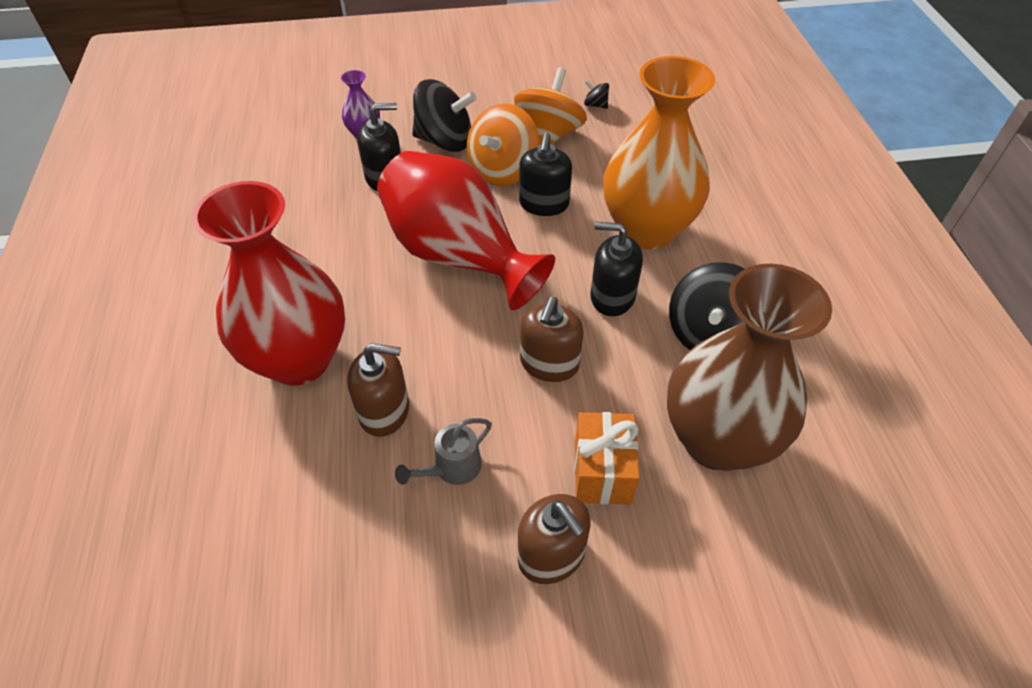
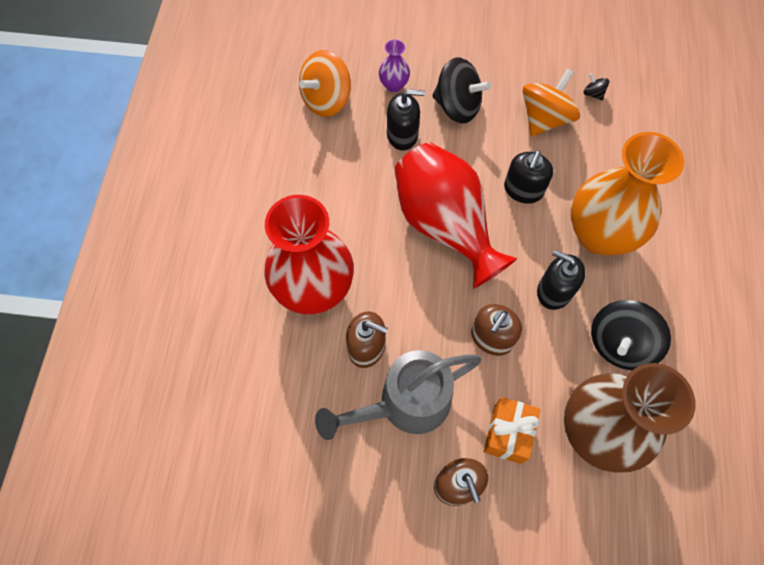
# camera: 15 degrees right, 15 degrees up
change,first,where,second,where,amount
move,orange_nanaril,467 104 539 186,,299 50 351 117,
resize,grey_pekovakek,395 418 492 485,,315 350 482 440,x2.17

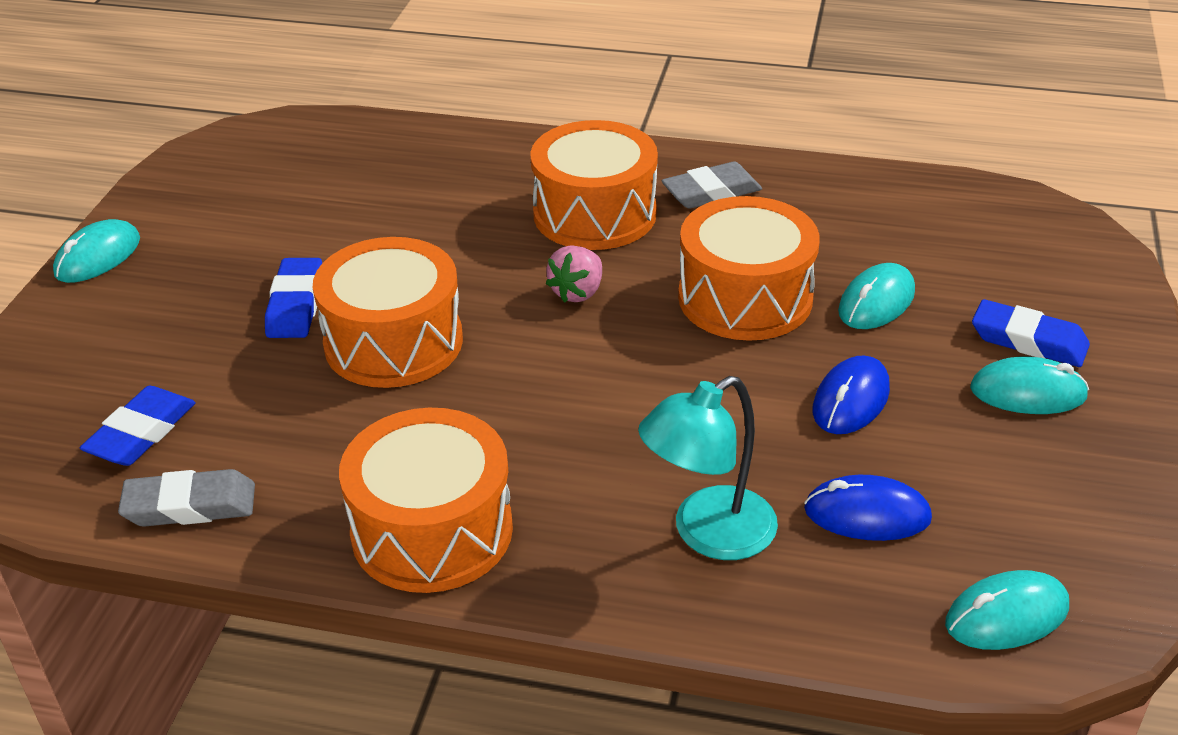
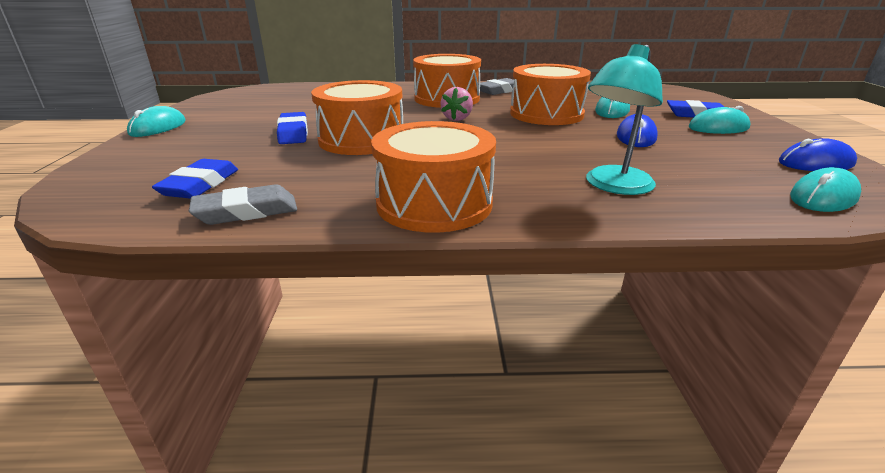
# camera: 15 degrees left, 10 degrees down
change,first,where,second,where,amount
move,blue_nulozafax,804 475 932 541,,779 138 857 171,

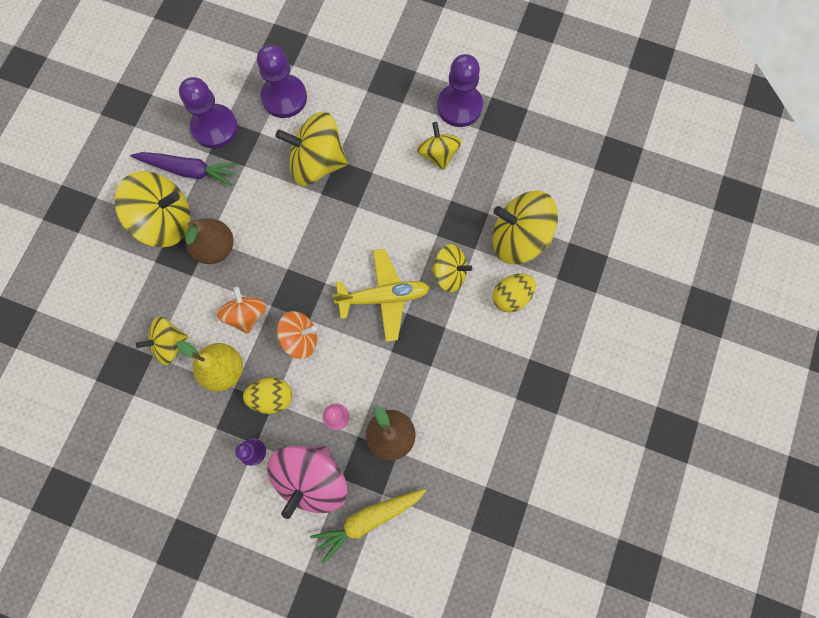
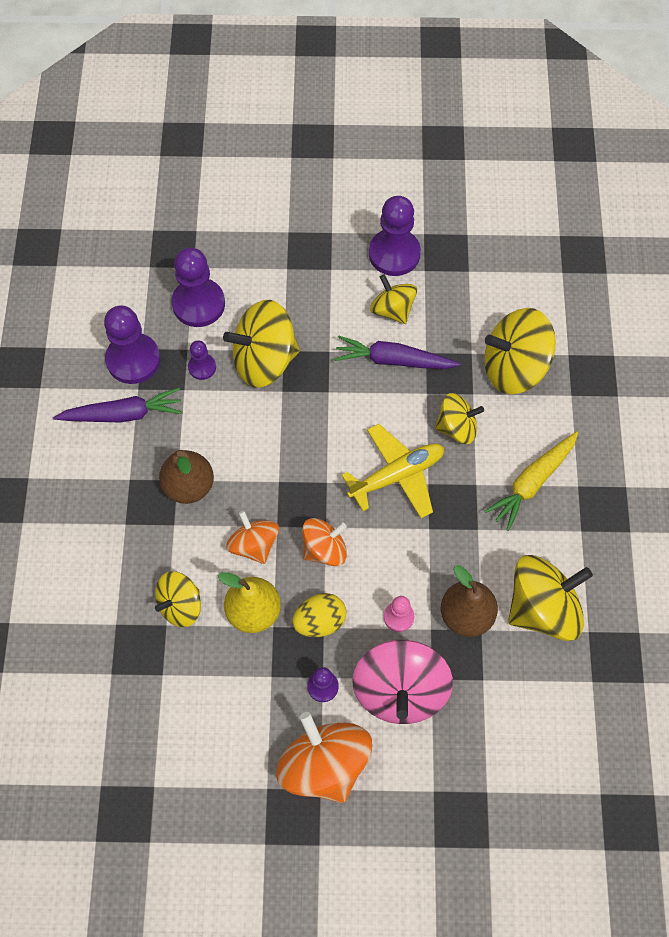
# camera: 20 degrees left, 10 degrees down
change,first,where,second,where,amount
insert,,,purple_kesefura,188 340 216 380,
insert,,,orange_nanaril,276 712 372 803,
insert,,,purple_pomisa,334 335 460 369,
move,yellow_pomisa,310 488 427 563,,484 431 578 531,
move,yellow_nanaril,115 171 191 248,,508 555 593 641,
delete,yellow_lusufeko,493 274 536 313,,,

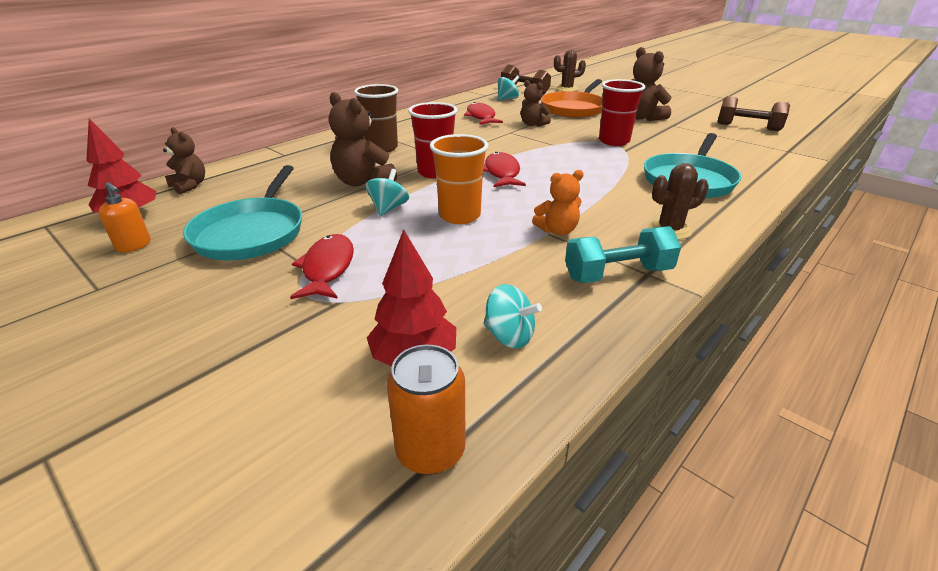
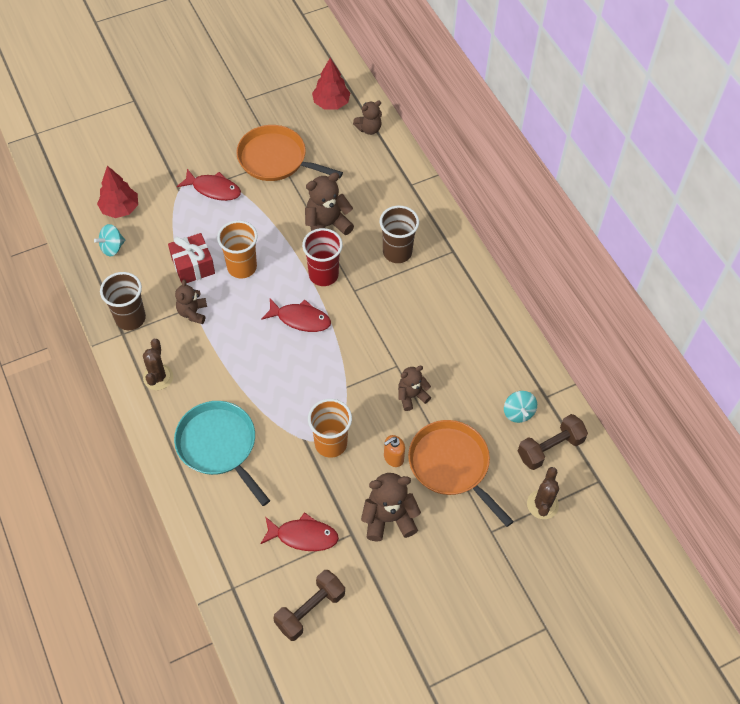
# camera: 110 degrees right, 25 degrees up
change,first,where,second,where,amount
replace,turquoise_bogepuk,565 226 681 283,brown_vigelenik,100 272 146 330,
insert,,,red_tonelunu,168 233 215 283,
recolor,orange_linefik,532 170 584 235,brown_linefik,175 280 207 324,
recolor,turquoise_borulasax,183 165 302 260,orange_borulasax,236 125 343 181,
move,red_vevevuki,464 102 503 125,,260 512 339 551,
recolor,red_vigelenik,599 79 645 146,orange_vigelenik,308 399 352 458,
move,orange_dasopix,99 182 151 253,,384 435 405 467,
delete,turquoise_nanaril,366 169 409 216,,,
delete,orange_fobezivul,387 345 466 475,,,

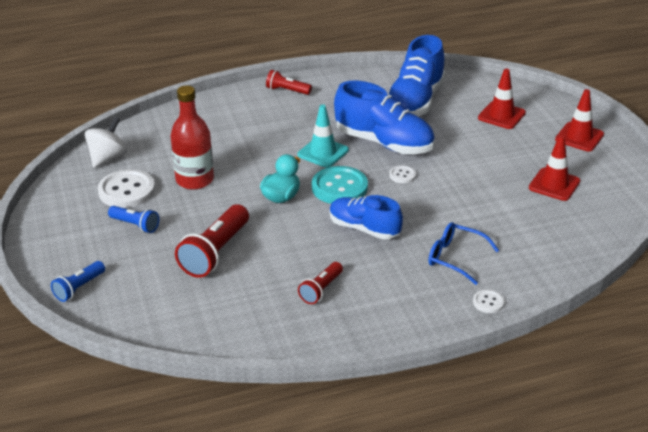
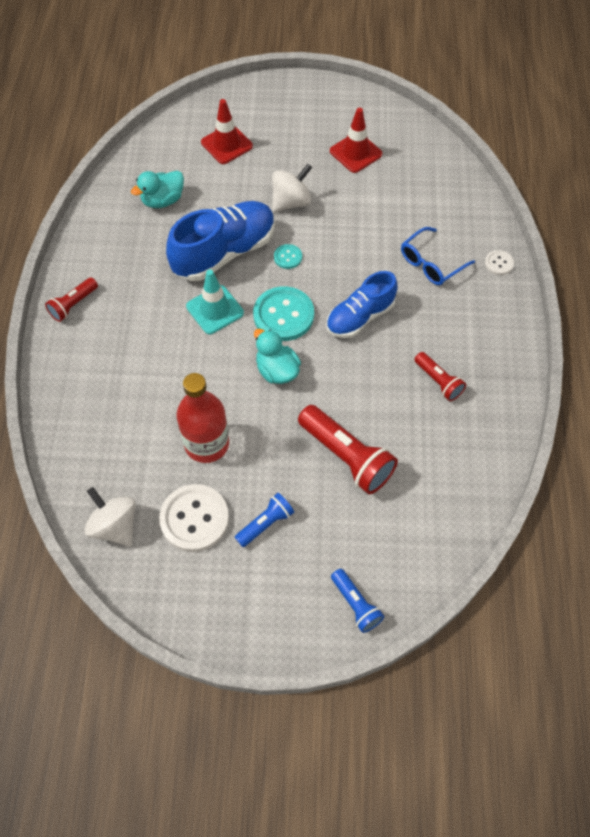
# camera: 70 degrees left, 25 degrees up
change,first,where,second,where,amount
replace,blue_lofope,388 35 445 116,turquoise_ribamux,131 171 184 208,
insert,,,white_nanaril,272 164 312 212,
recolor,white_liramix,389 165 416 183,turquoise_liramix,274 244 302 269,
delete,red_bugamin,555 89 604 152,,,

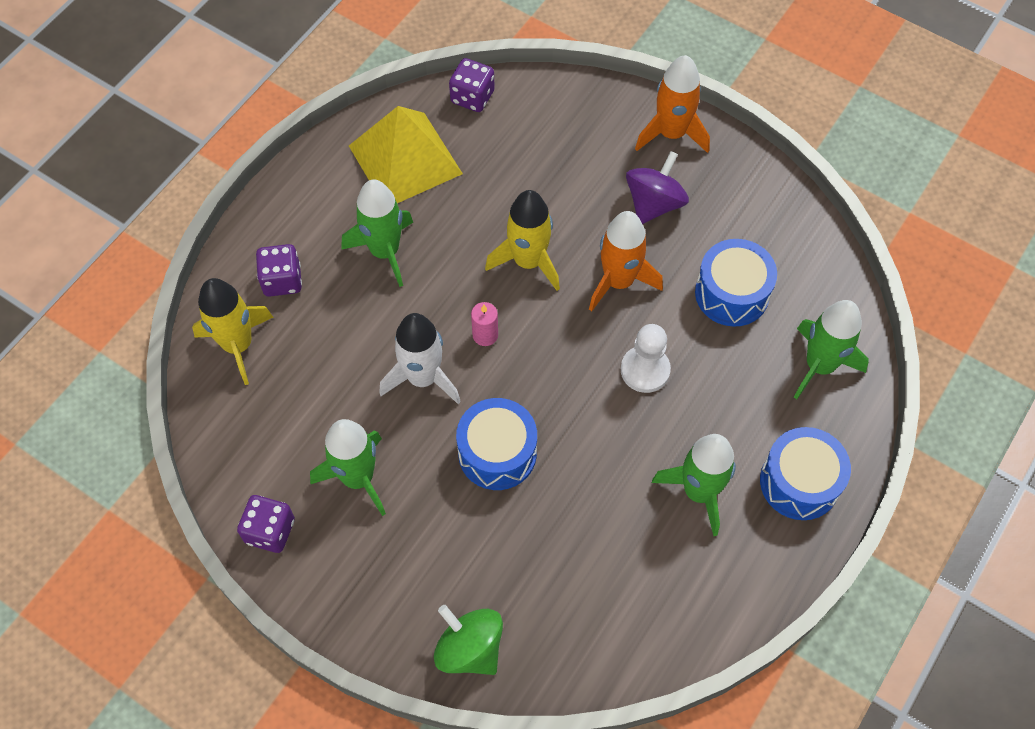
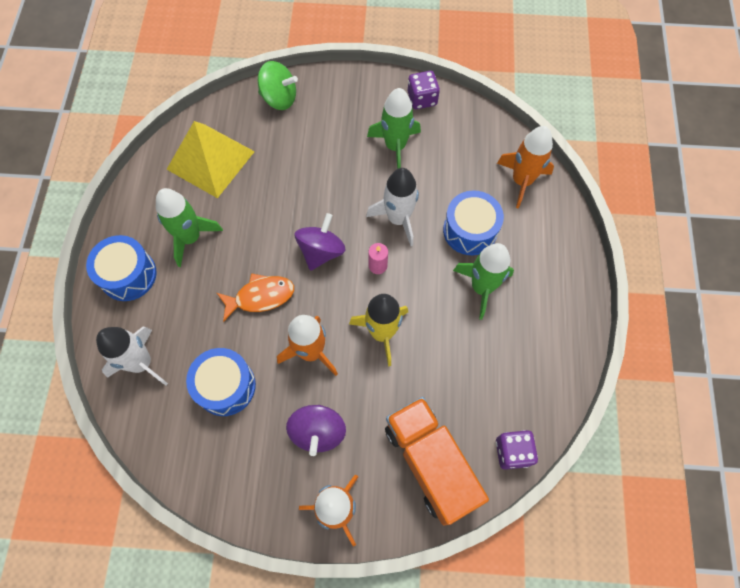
# camera: 150 degrees right, 5 degrees up
change,first,where,second,where,amount
recolor,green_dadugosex,794 300 869 399,white_dadugosex,96 327 168 386,
move,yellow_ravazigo,349 106 463 203,,166 121 255 198,
replace,white_kesefura,621 324 671 393,orange_vevevuki,217 273 294 322,
insert,,,purple_nanaril,295 213 346 271,
insert,,,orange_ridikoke,385 397 489 525,
move,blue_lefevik,456 398 537 490,,443 190 504 255,
recolor,yellow_dadugosex,192 278 273 385,orange_dadugosex,497 126 554 209,
delete,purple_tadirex,256 244 302 297,,,

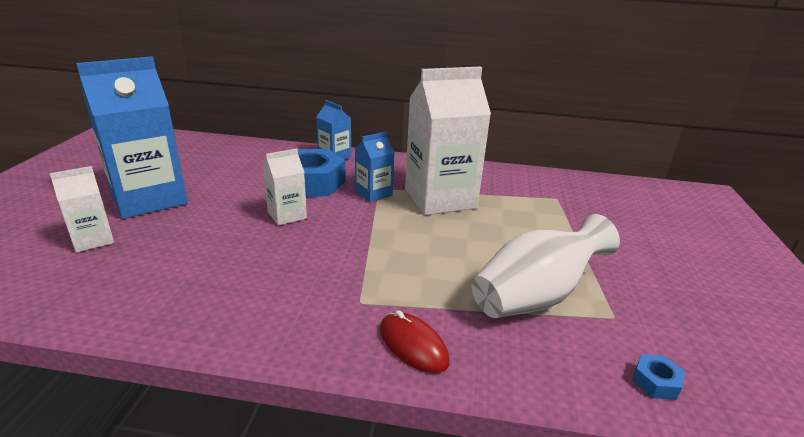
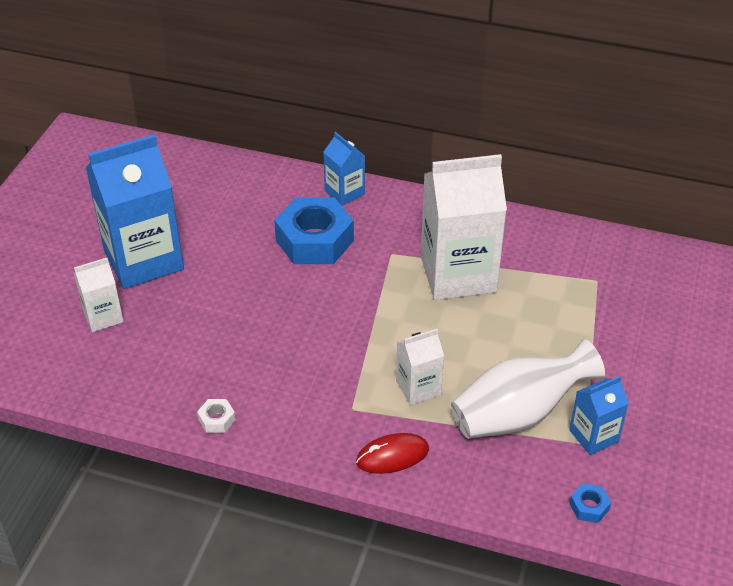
# camera: 10 degrees right, 15 degrees up
change,first,where,second,where,amount
insert,,,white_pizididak,197 399 236 433,
rotate,red_nulozafax,380 310 450 373,,356 433 429 474,75 degrees counterclockwise
move,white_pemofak,263 148 307 226,,396 329 444 405,
move,blue_pemofak,355 131 395 202,,569 376 629 455,

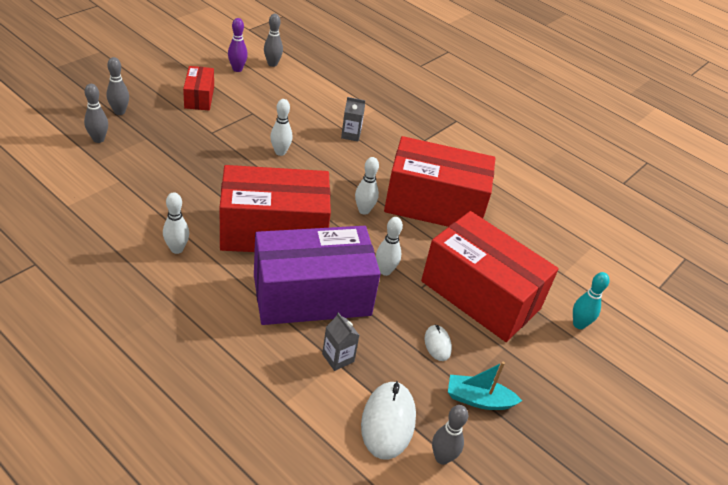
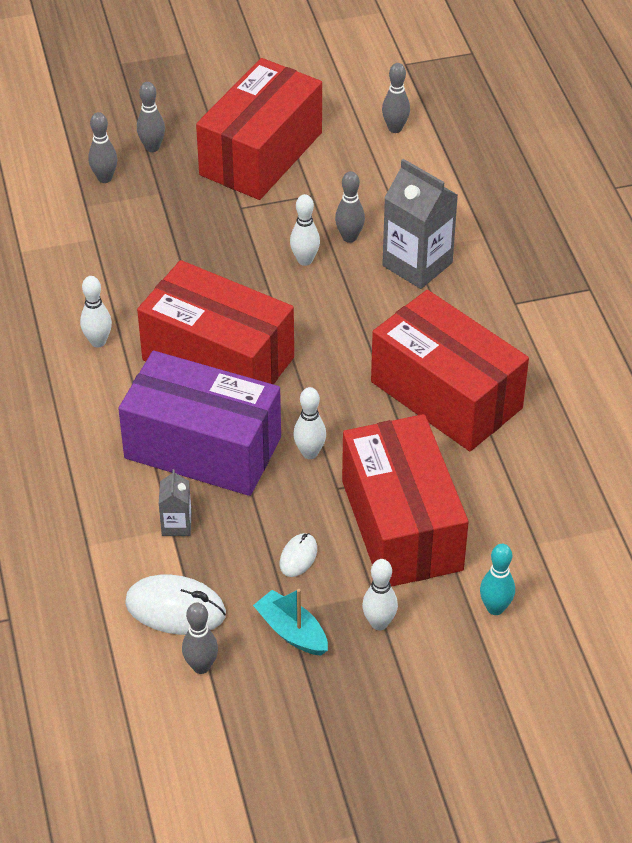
# camera: 40 degrees right, 5 degrees up
change,first,where,second,where,amount
rotate,white_nulozafax,361 381 416 460,,125 575 226 635,60 degrees clockwise
resize,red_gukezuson,183 66 214 110,,196 58 322 200,x2.09
insert,,,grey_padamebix,335 171 365 243,
move,white_padamebix,355 157 379 215,,362 559 398 631,
resize,grey_pemofak,341 97 365 141,,382 159 458 289,x1.99
delete,purple_padamebix,228 18 248 72,,,

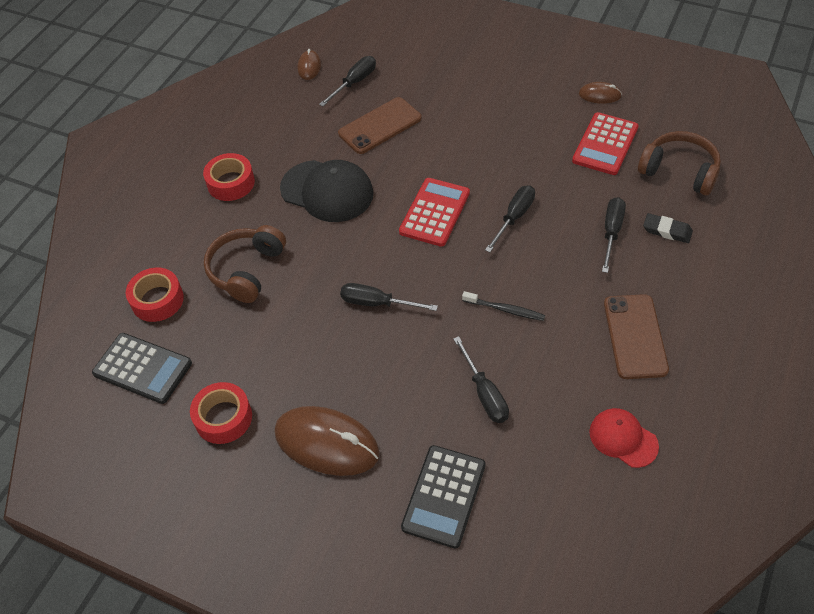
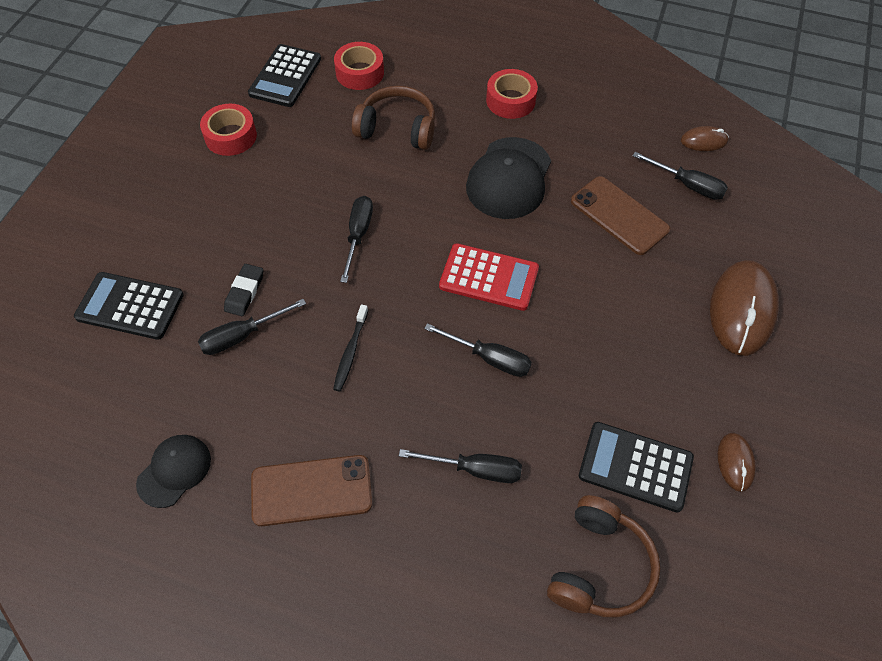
# camera: 80 degrees right, 5 degrees up
change,first,where,second,where,amount
recolor,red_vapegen,589 408 659 468,black_vapegen,136 435 211 508,
move,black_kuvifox,643 213 693 243,,224 264 264 316,
recolor,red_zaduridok,572 112 639 175,black_zaduridok,579 422 694 513,
move,brown_nulozafax,274 406 380 476,,710 260 779 356,

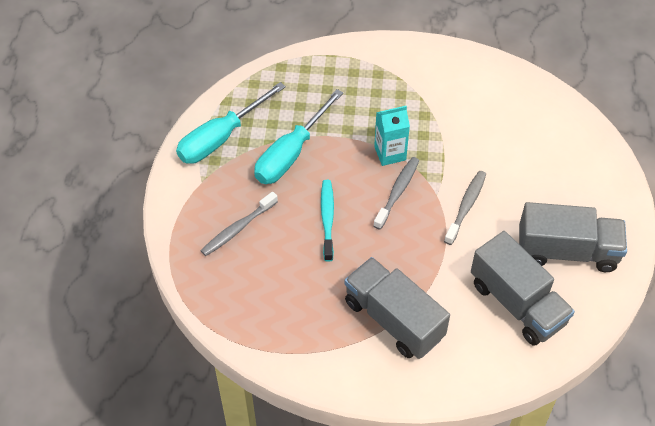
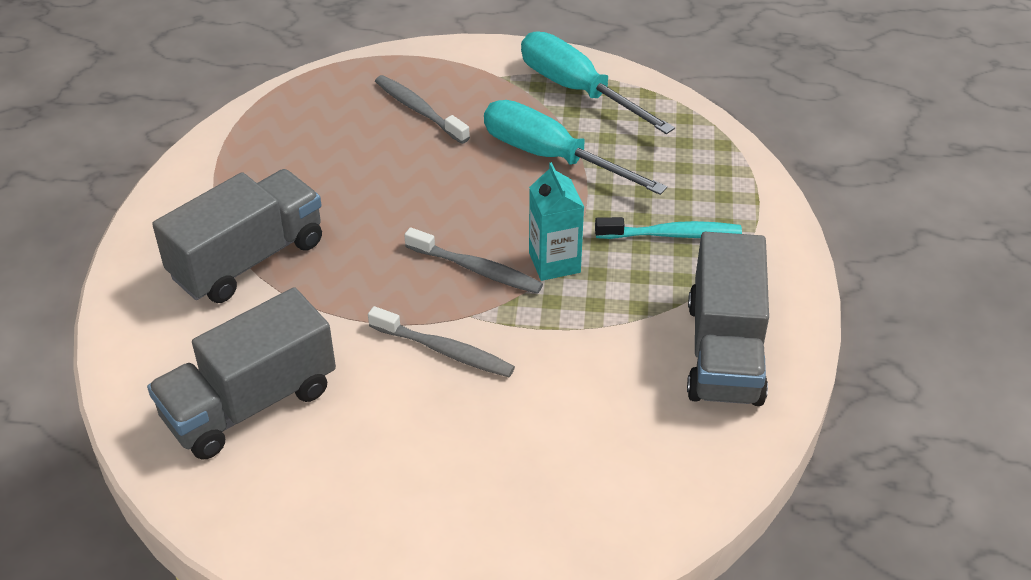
# camera: 90 degrees right, 10 degrees down
change,first,where,second,where,amount
move,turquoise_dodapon,321 180 334 262,,595 217 742 239,
move,grey_ridikoke,519 202 627 272,,687 232 769 406,

